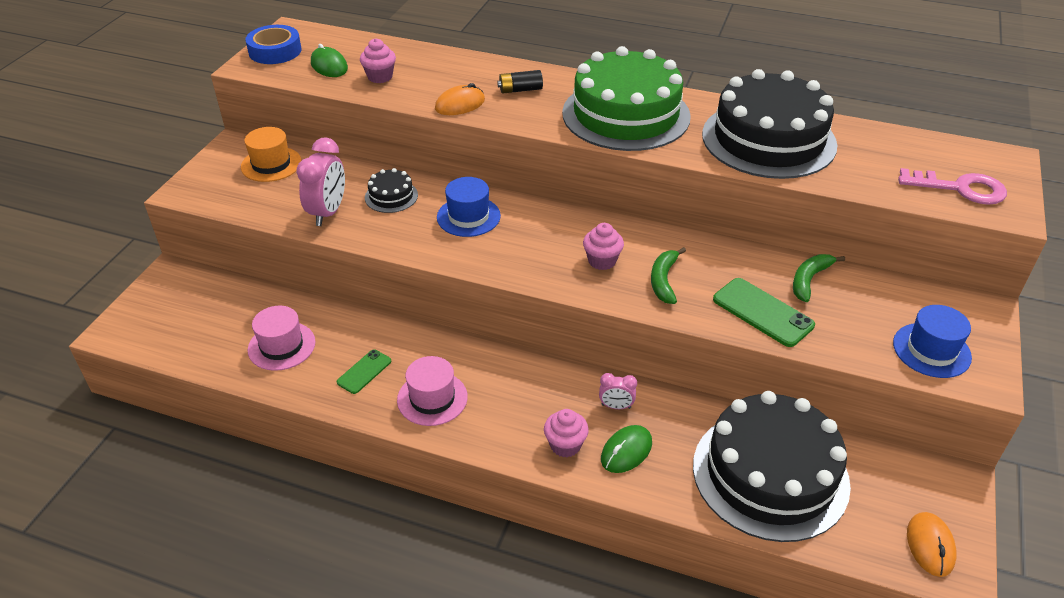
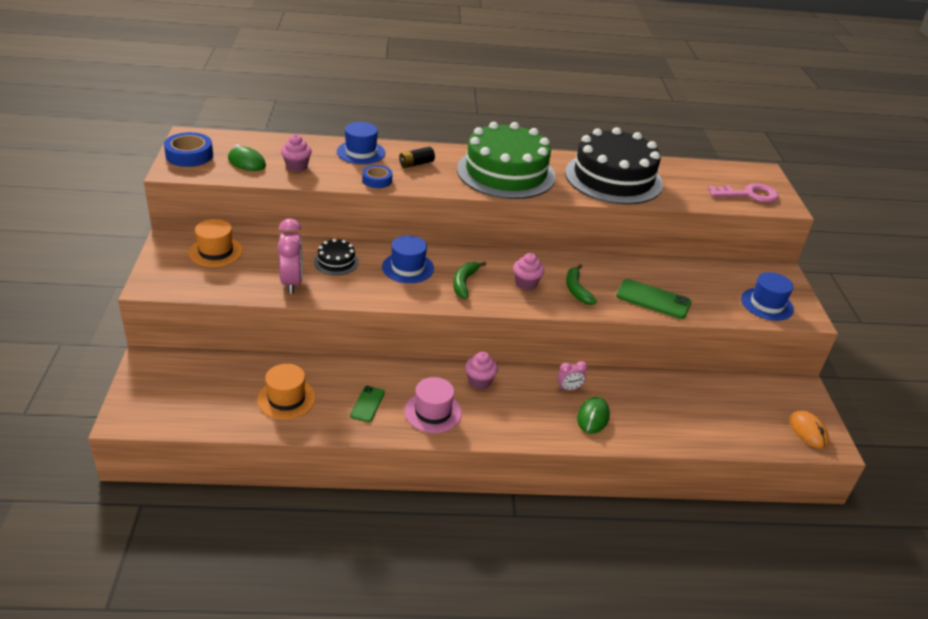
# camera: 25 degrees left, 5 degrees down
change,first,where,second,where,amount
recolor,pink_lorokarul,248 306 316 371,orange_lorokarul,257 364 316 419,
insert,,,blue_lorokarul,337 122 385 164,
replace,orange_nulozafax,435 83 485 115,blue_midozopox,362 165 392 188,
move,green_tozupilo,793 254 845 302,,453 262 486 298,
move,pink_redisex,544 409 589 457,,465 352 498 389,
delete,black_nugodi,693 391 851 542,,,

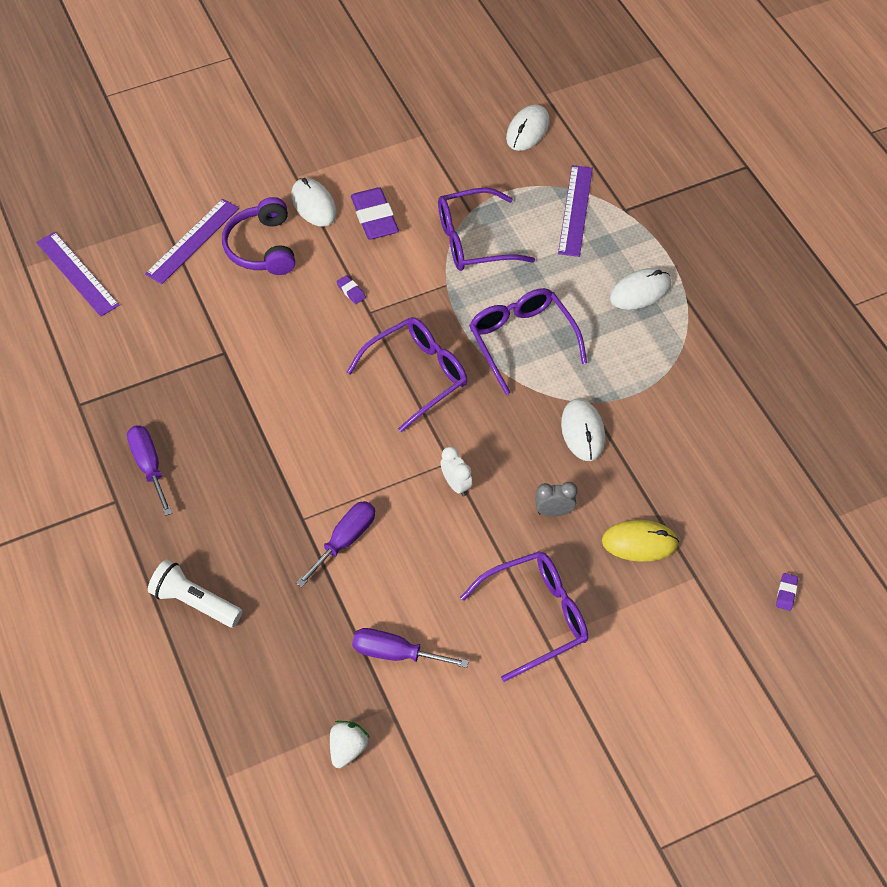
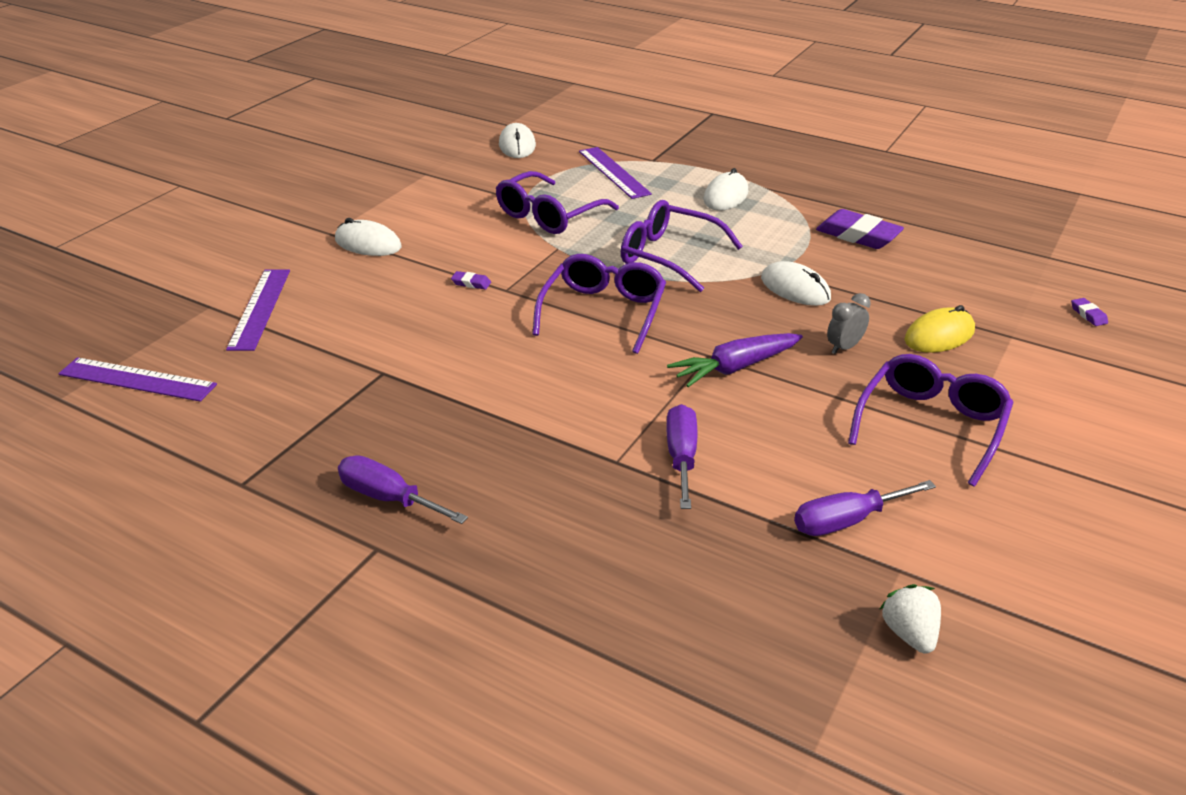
# camera: 35 degrees left, 20 degrees down
change,first,where,second,where,amount
replace,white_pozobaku,441 447 472 496,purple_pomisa,667 333 803 387,
move,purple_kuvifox,351 187 399 240,,816 209 904 249,
delete,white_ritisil,148 560 242 627,,,
delete,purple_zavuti,222 197 295 275,,,

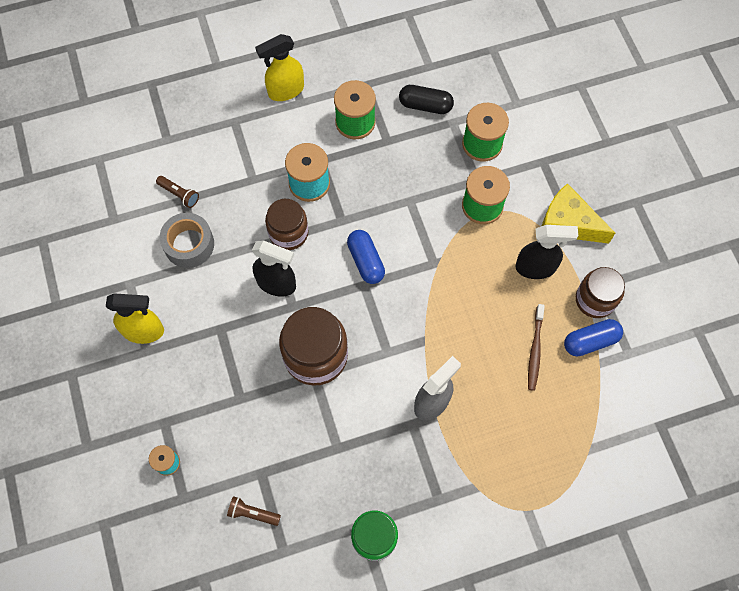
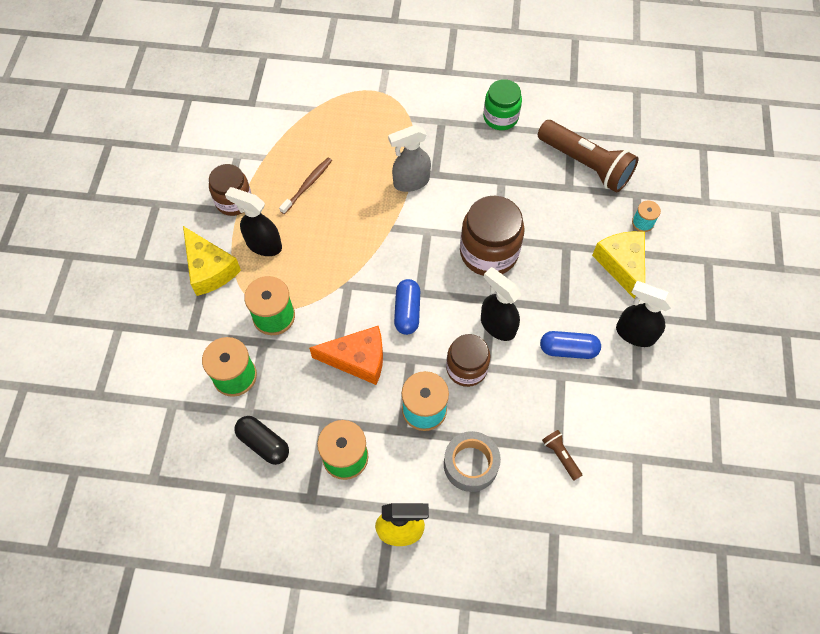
# camera: 155 degrees left, 5 degrees down
change,first,where,second,where,amount
insert,,,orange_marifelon,309 326 383 385,
move,grey_midozopox,160 213 214 268,,444 431 501 492,
resize,brown_ritisil,227 496 281 526,,538 120 638 193,x2.36
move,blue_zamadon,564 319 623 357,,540 331 601 359,
insert,,,yellow_marifelon,592 231 645 302,
recolor,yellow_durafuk,106 293 164 344,black_durafuk,616 281 674 347,

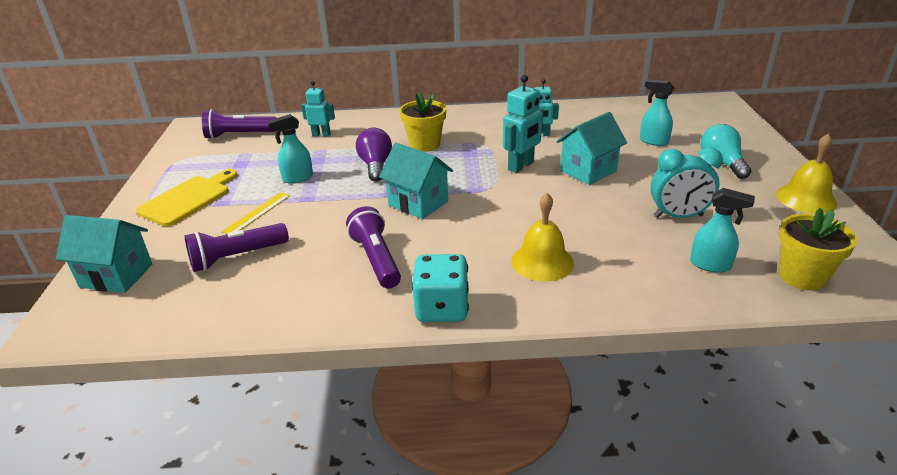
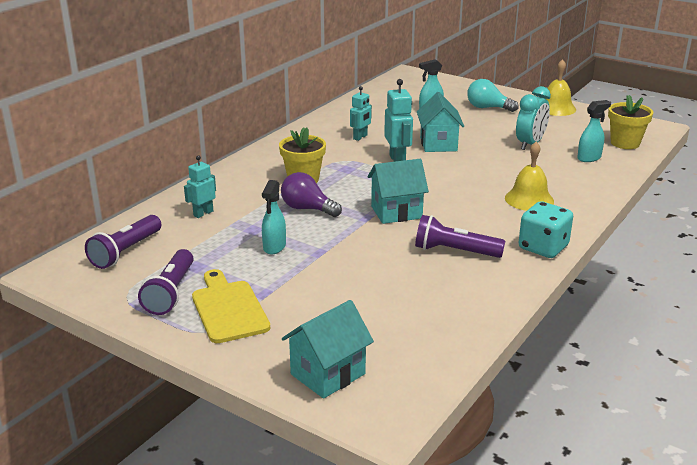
# camera: 55 degrees left, 5 degrees down
change,first,where,second,where,amount
move,purple_ritisil,185 223 289 272,,138 249 194 315,
delete,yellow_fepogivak,222 192 290 234,,,

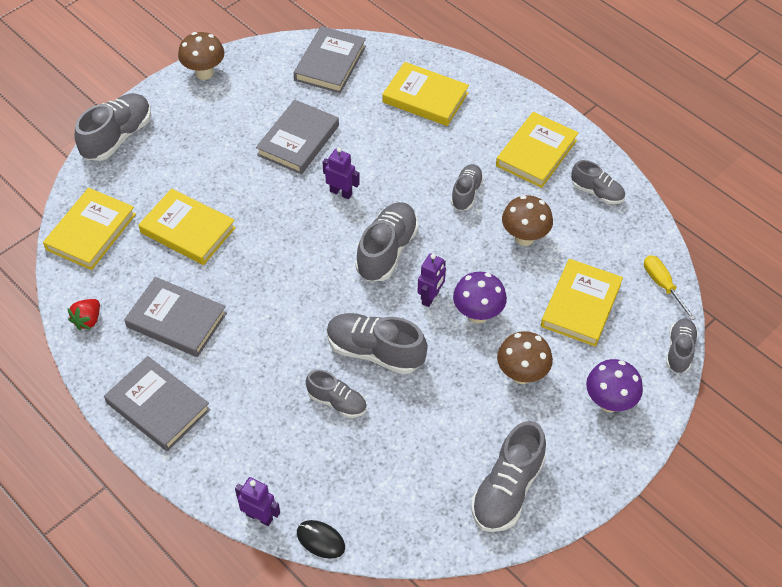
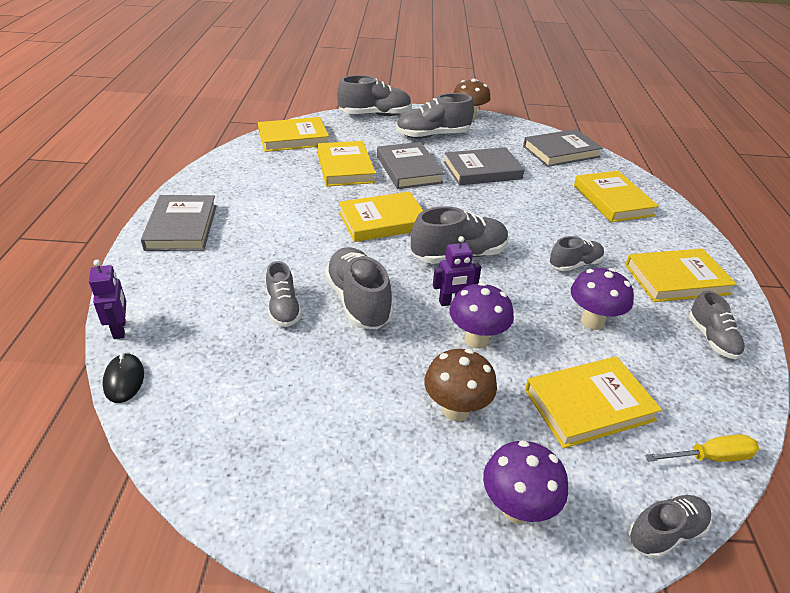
# camera: 45 degrees right, 15 degrees down
change,first,where,second,where,amount
insert,,,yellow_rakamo,339 192 423 242,
move,grey_rakamo,124 277 227 357,,377 142 444 189,
move,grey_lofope,471 421 546 532,,396 93 474 139,
recolor,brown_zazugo,502 195 553 246,purple_zazugo,571 268 634 330,
rotate,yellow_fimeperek,644 255 696 320,,645 434 759 462,60 degrees clockwise
delete,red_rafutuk,67 299 100 330,,,
delete,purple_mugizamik,323 147 360 199,,,

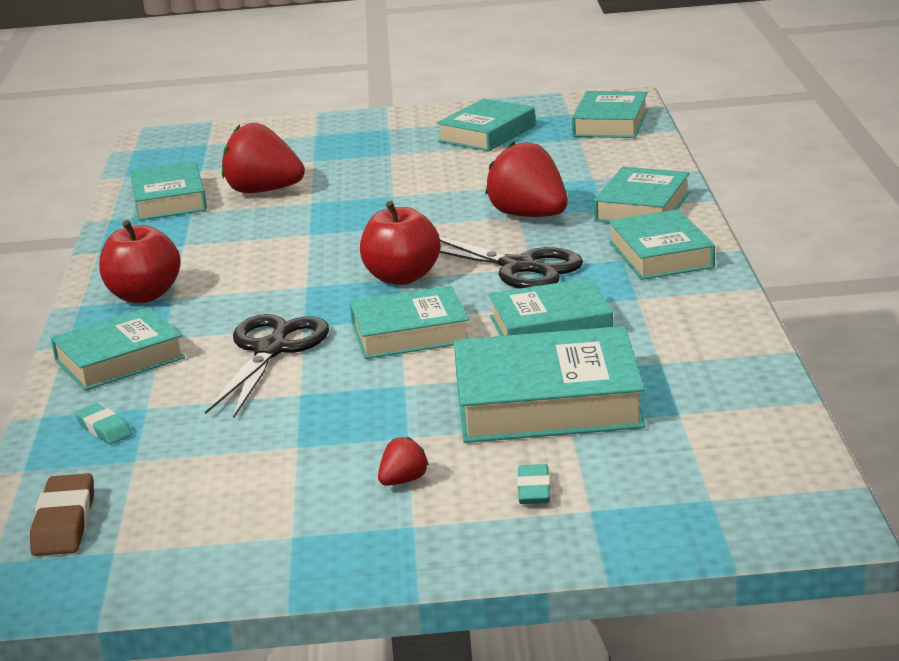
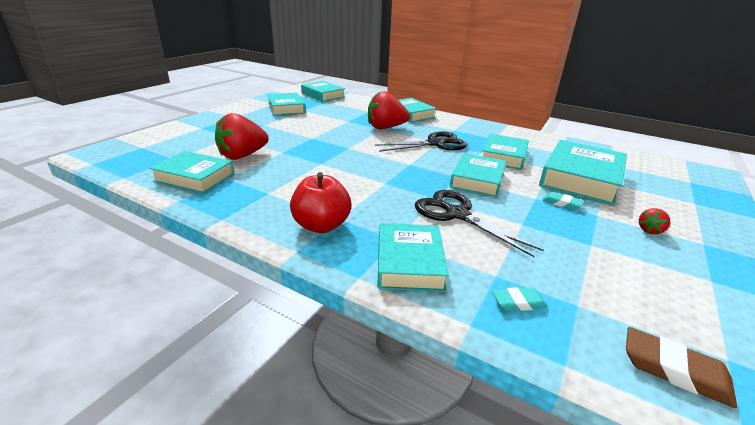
# camera: 60 degrees left, 5 degrees up
change,first,where,second,where,amount
move,turquoise_kuvifox,517 464 550 504,,542 192 584 210,
rotate,red_rafutuk,378 437 429 486,,639 208 670 234,120 degrees counterclockwise
delete,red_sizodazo,360 201 441 285,,,
delete,turquoise_rakamo,608 209 715 280,,,

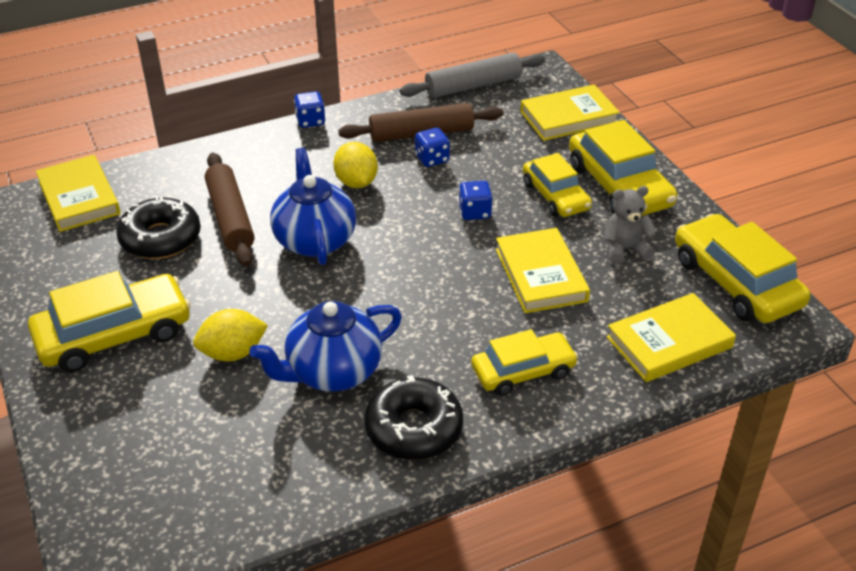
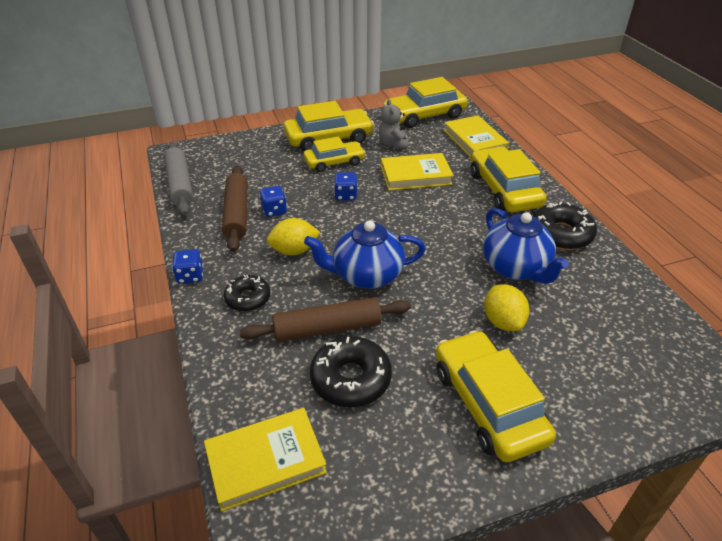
# camera: 85 degrees left, 0 degrees up
change,first,where,second,where,amount
insert,,,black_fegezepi,224 275 271 312,
resize,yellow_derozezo,471 329 578 396,,471 147 547 212,x1.54
delete,yellow_rakamo,520 84 620 141,,,

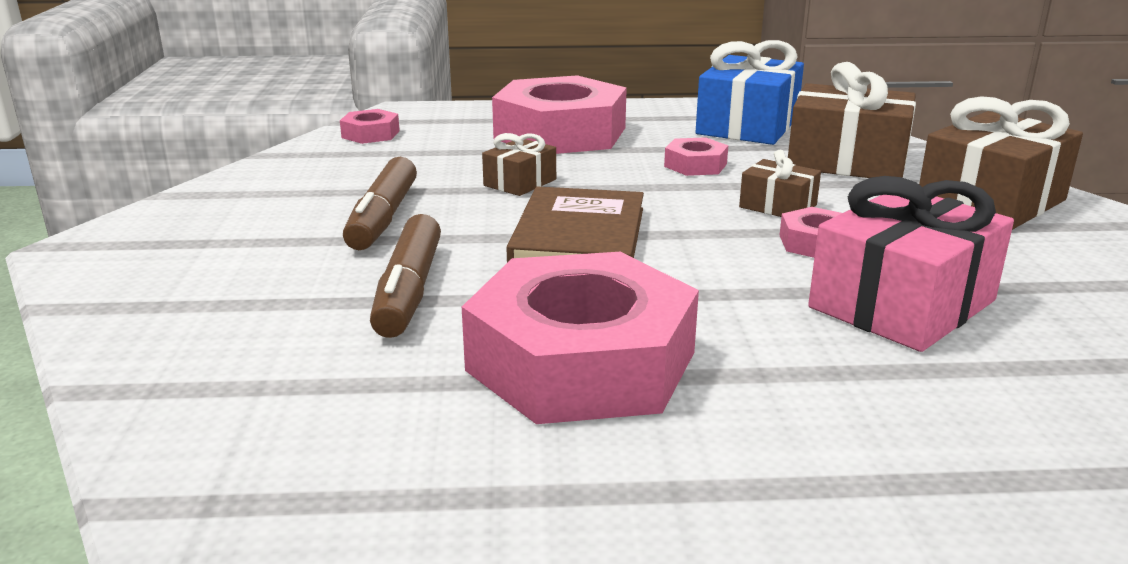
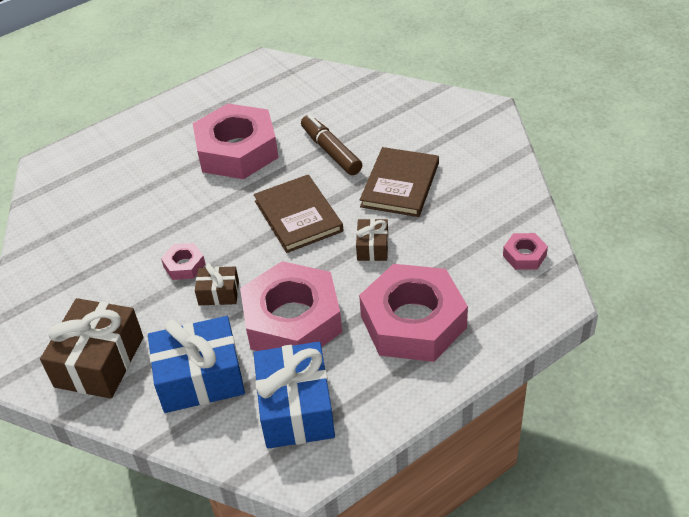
# camera: 150 degrees right, 20 degrees up
change,first,where,second,where,amount
recolor,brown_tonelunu,788 62 916 178,blue_tonelunu,148 316 245 413,
resize,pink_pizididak,664 137 728 176,,240 261 342 351,x2.34
replace,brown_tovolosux,343 157 417 250,brown_rakamo,360 147 439 217,
delete,pink_tonelunu,808 176 1014 352,,,

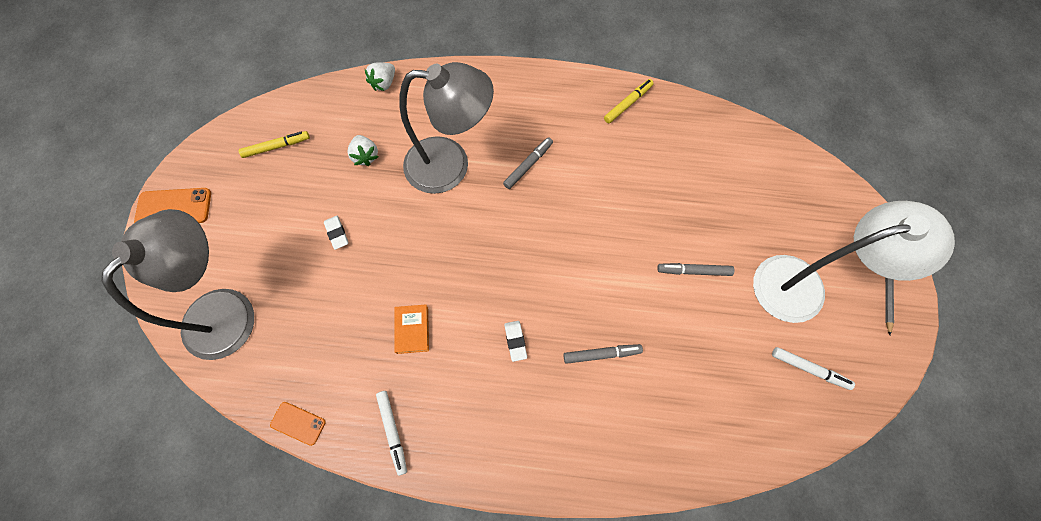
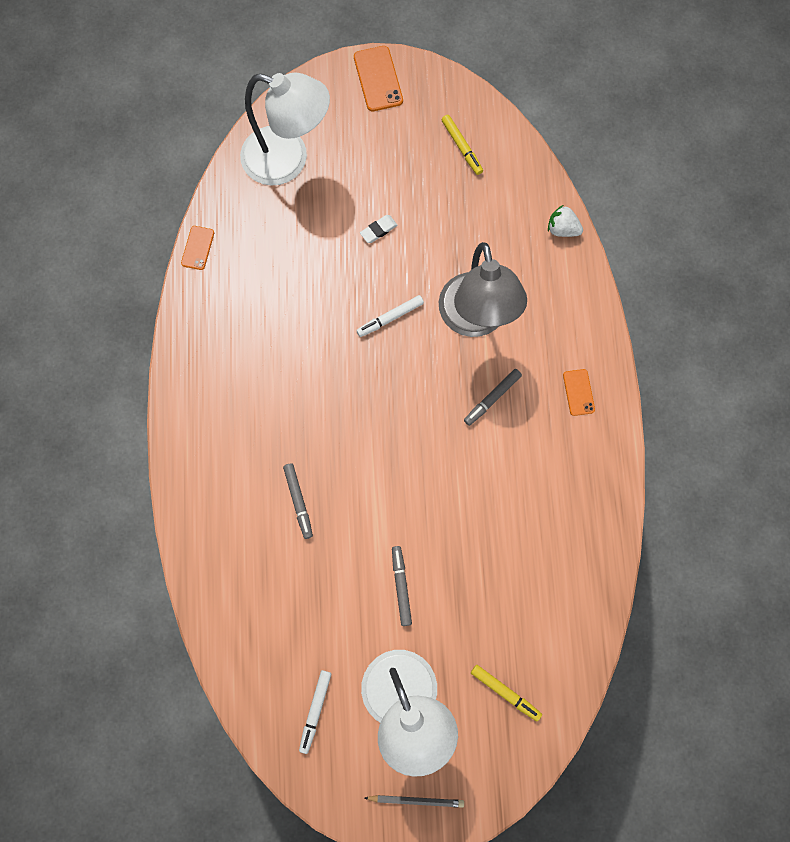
# camera: 80 degrees right, 5 degrees up
change,first,where,second,where,amount
recolor,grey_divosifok,101 209 254 360,white_divosifok,240 73 330 186,
move,white_tovolosux,376 391 407 476,,356 295 424 337,
rotate,grey_tovolosux,503 137 553 189,,464 369 522 426,105 degrees clockwise
move,yellow_tovolosux,604 79 654 123,,471 665 542 721,
insert,,,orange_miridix,563 369 595 416,
delete,white_rafutuk,347 135 378 166,,,
delete,orange_rakamo,394 304 429 354,,,
delete,white_kuvifox,504 321 527 362,,,

